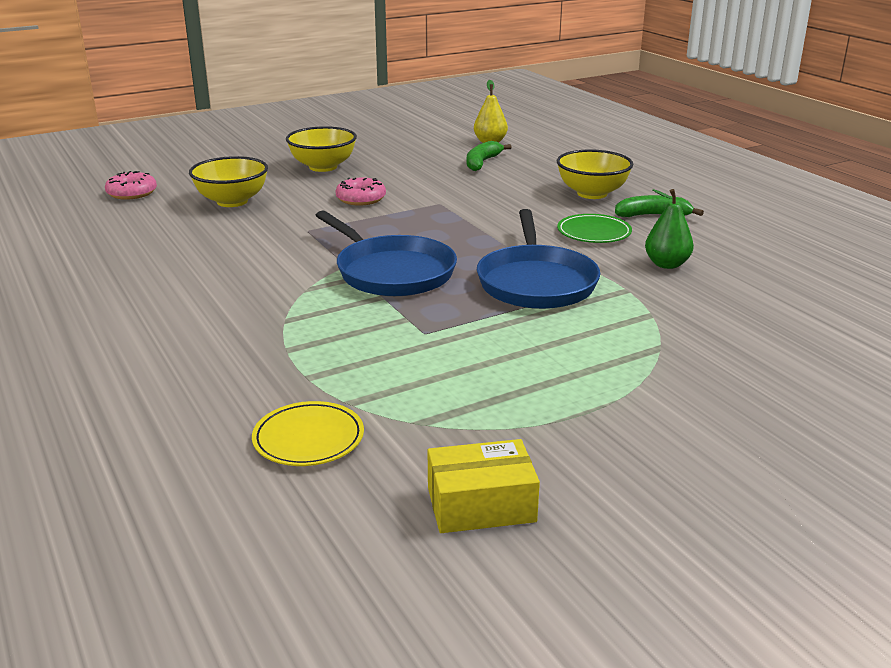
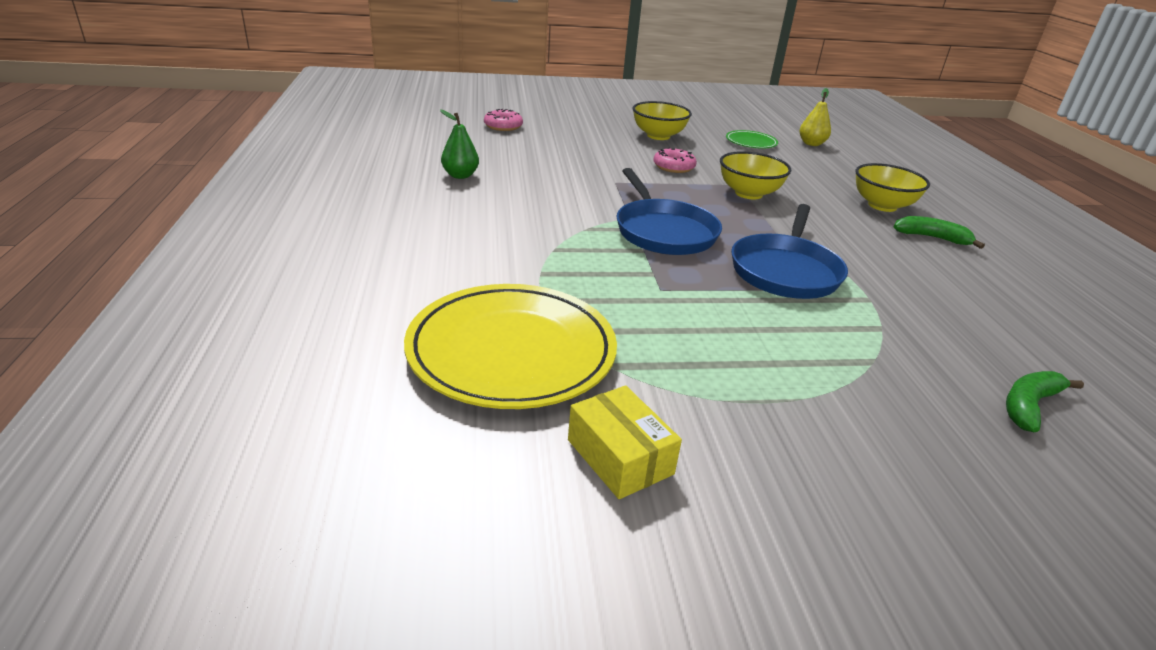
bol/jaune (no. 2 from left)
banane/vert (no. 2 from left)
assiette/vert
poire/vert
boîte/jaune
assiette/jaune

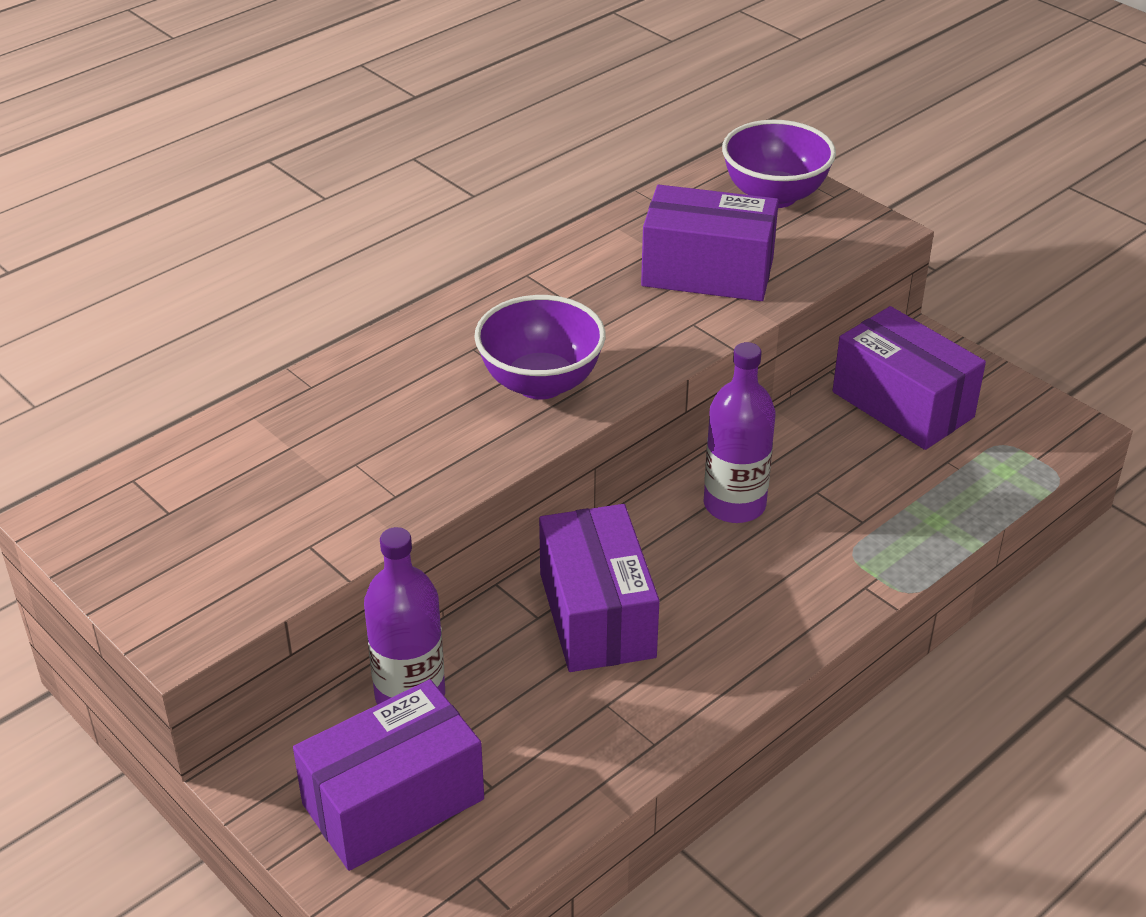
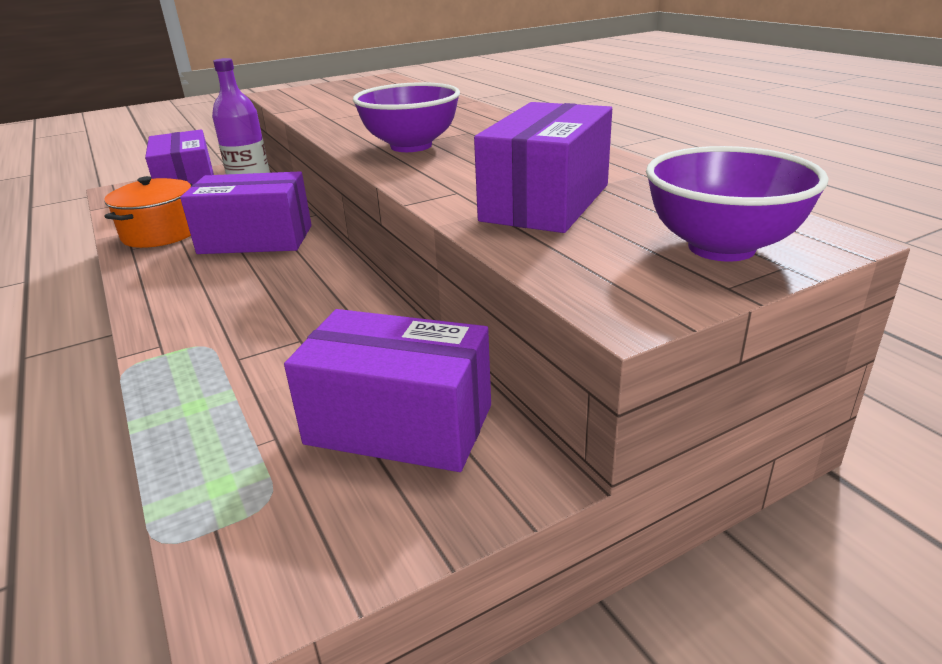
bouteille/violet (no. 2 from left in the first image)
marmite/orange
boîte/violet (no. 3 from left)

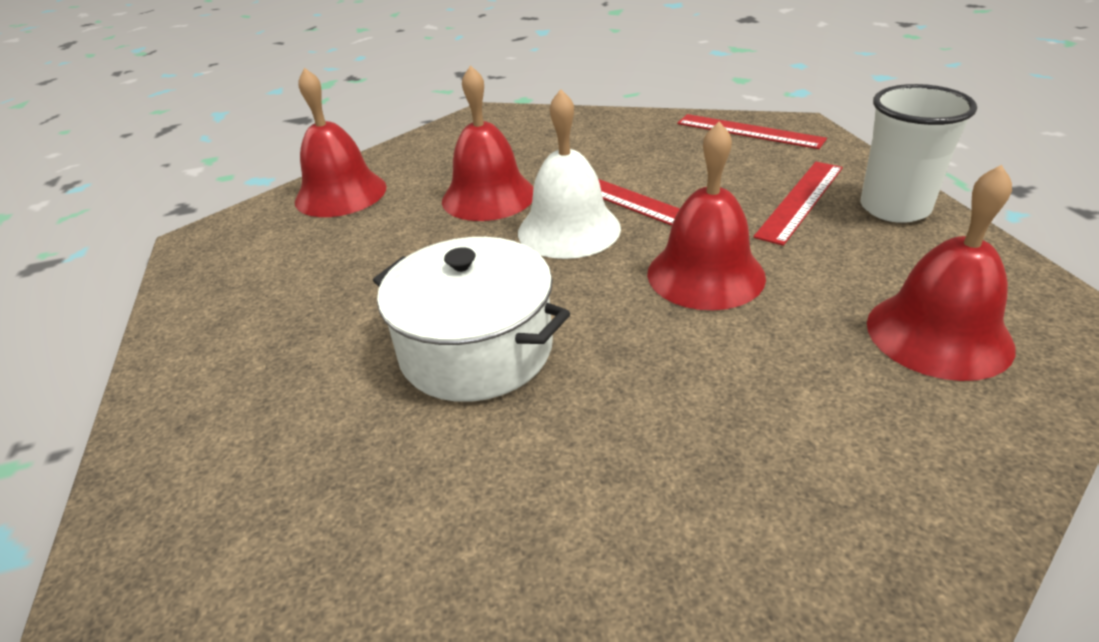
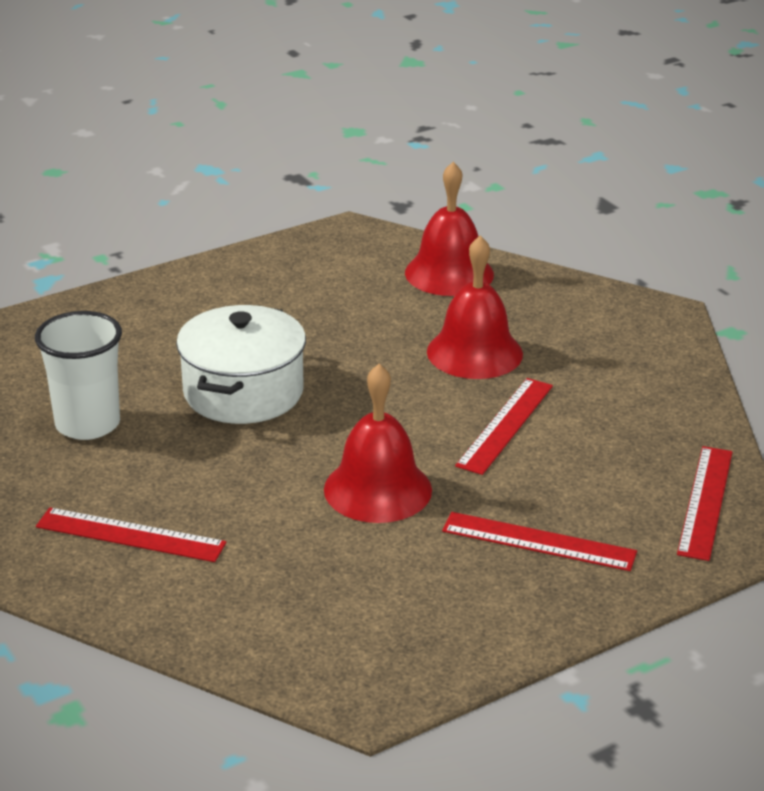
cloche/blanc
cloche/rouge (no. 4 from left in the first image)
règle/rouge (no. 1 from left)
gobelet/blanc

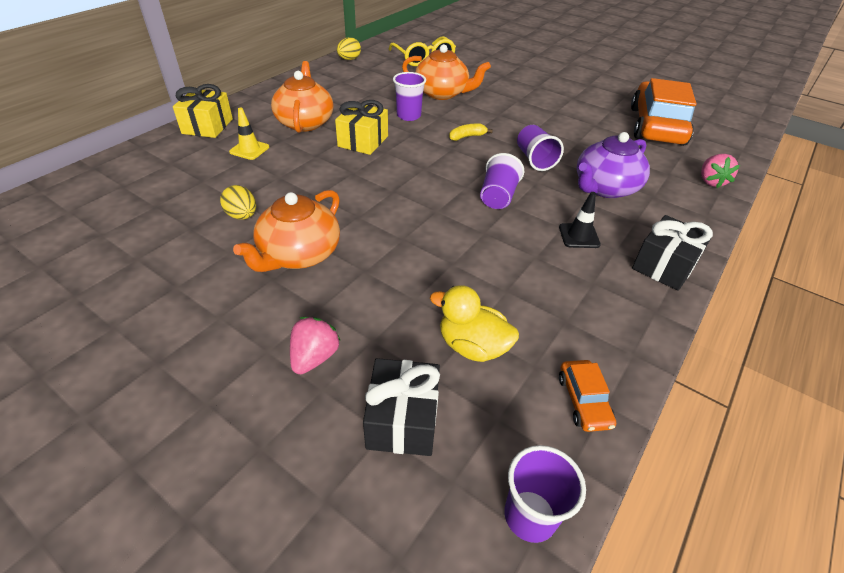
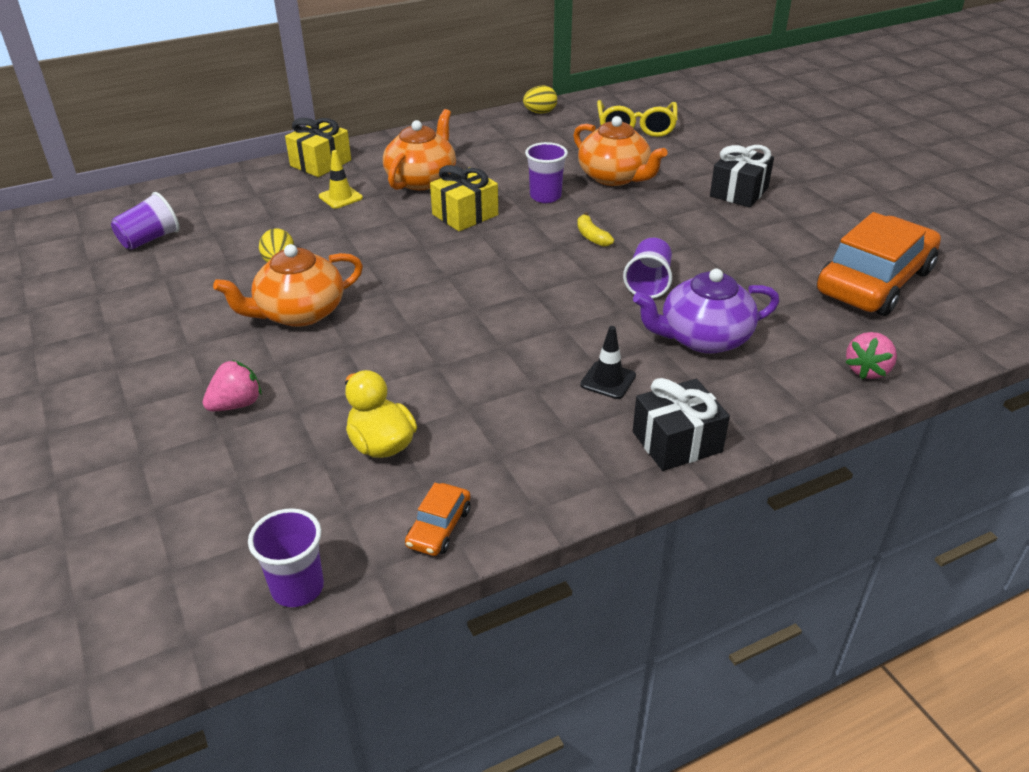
cadeau/noir (no. 2 from left)
gobelet/violet (no. 1 from left)
banane/jaune

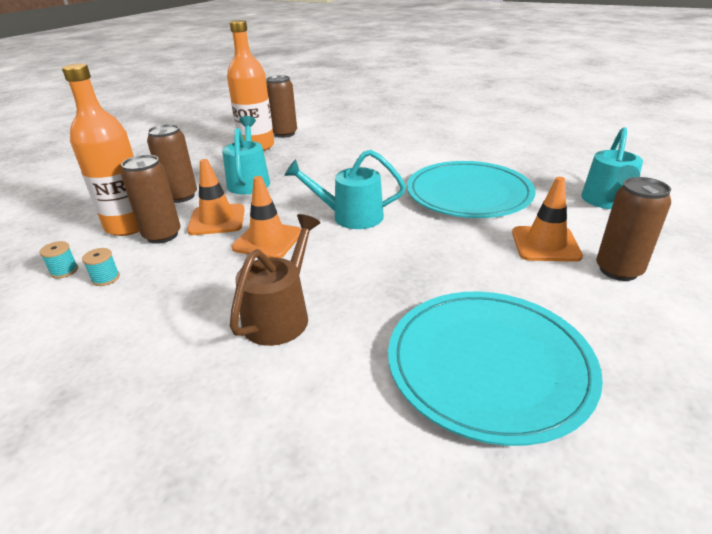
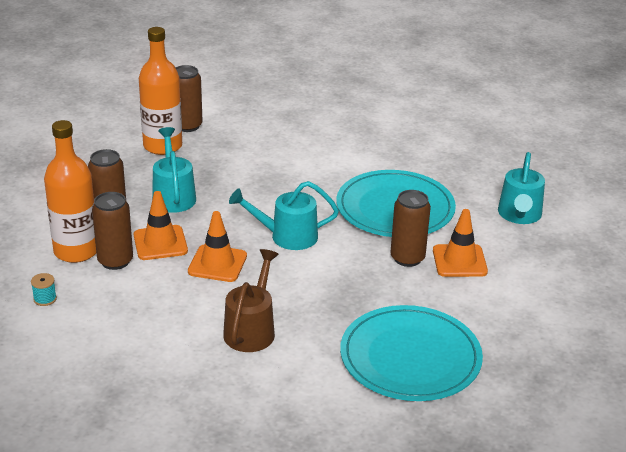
bobine/turquoise (no. 2 from left in the first image)
canette/marron (no. 4 from left)

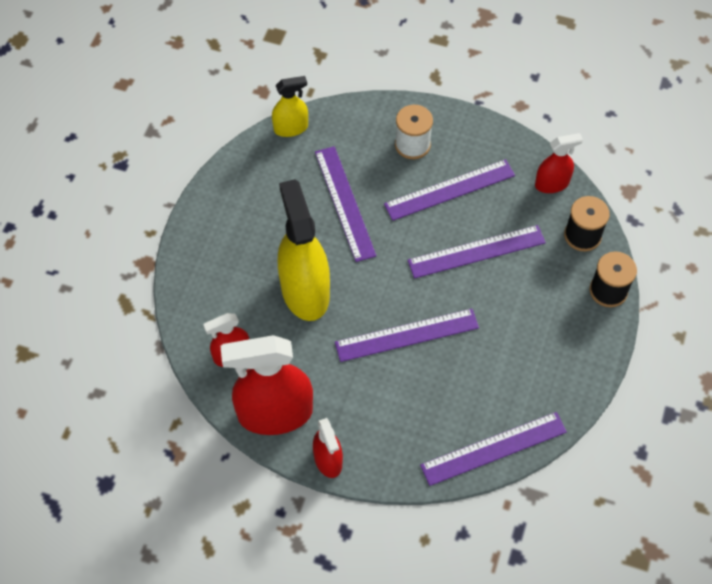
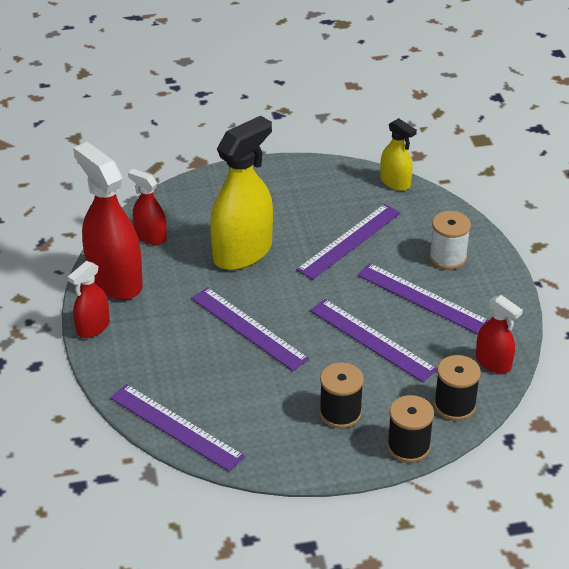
bobine/noir (no. 1 from left)

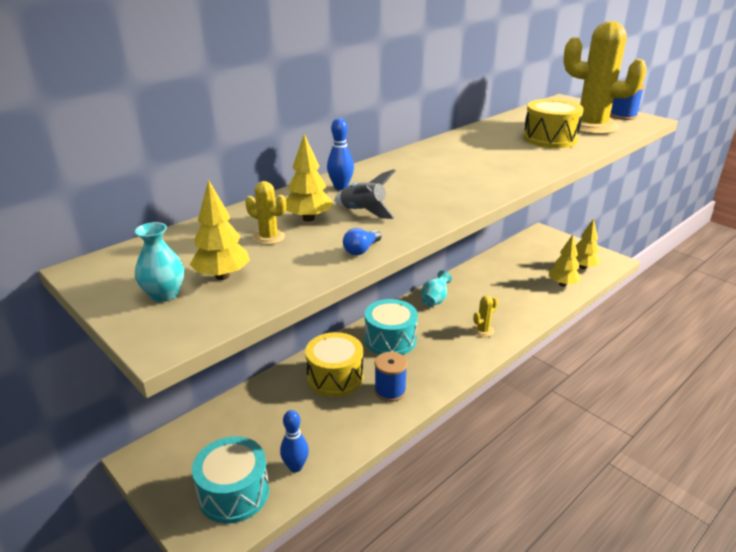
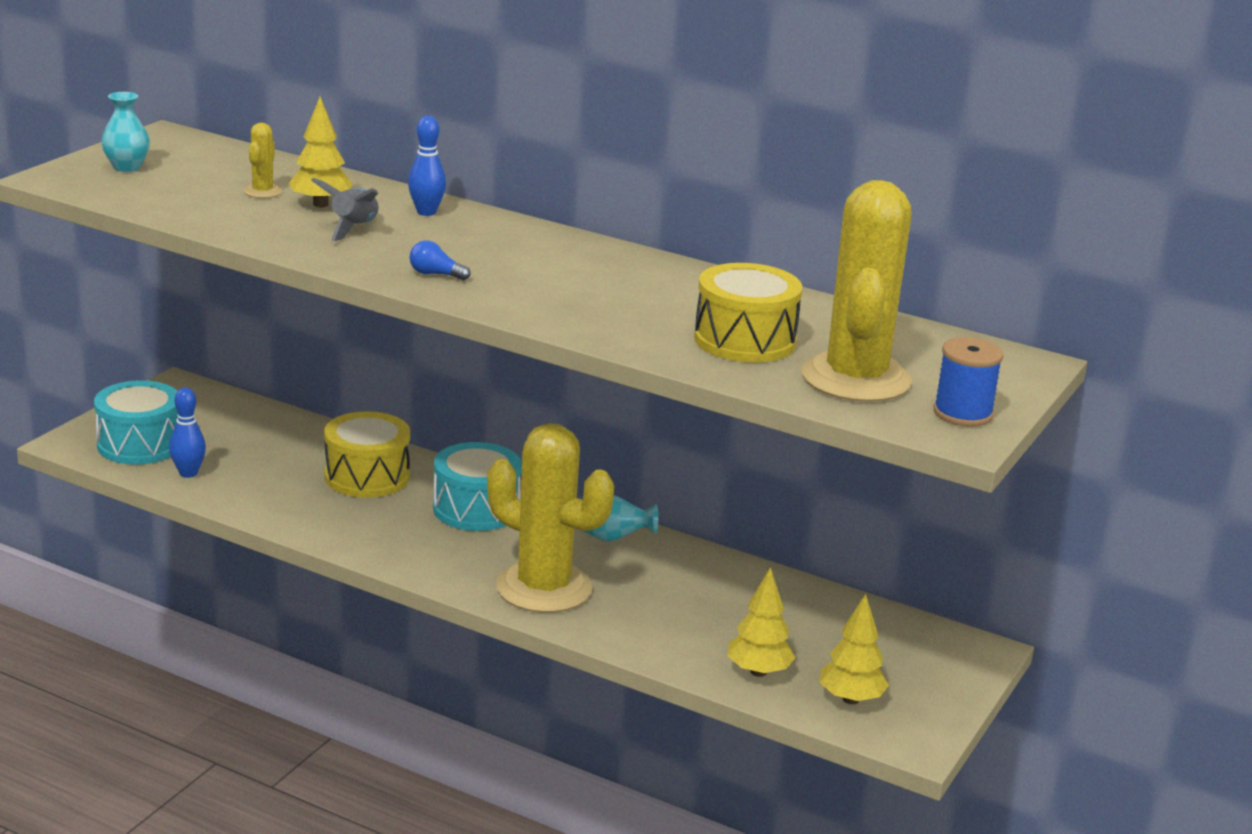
arbre/jaune (no. 1 from left in the first image)
bobine/bleu (no. 1 from left in the first image)
ampoule/bleu
cactus/jaune (no. 2 from left)

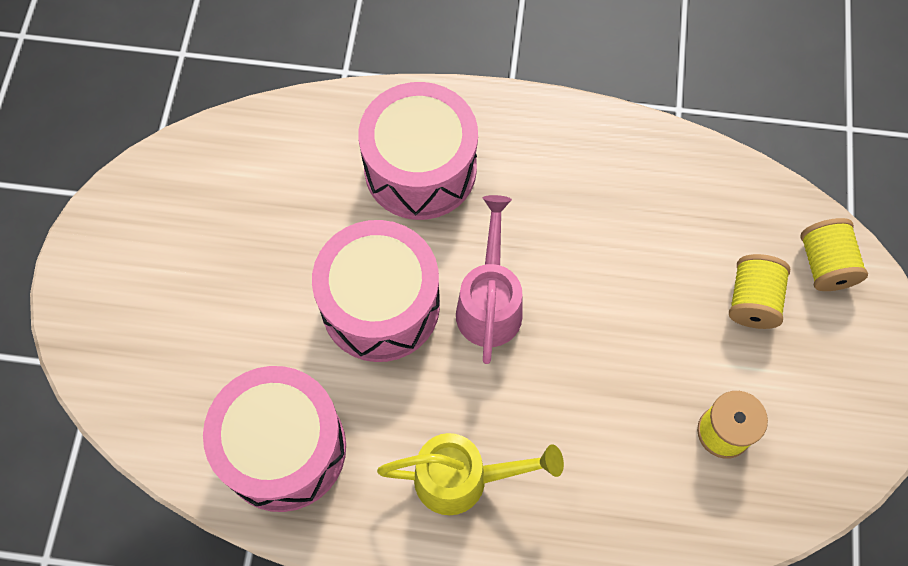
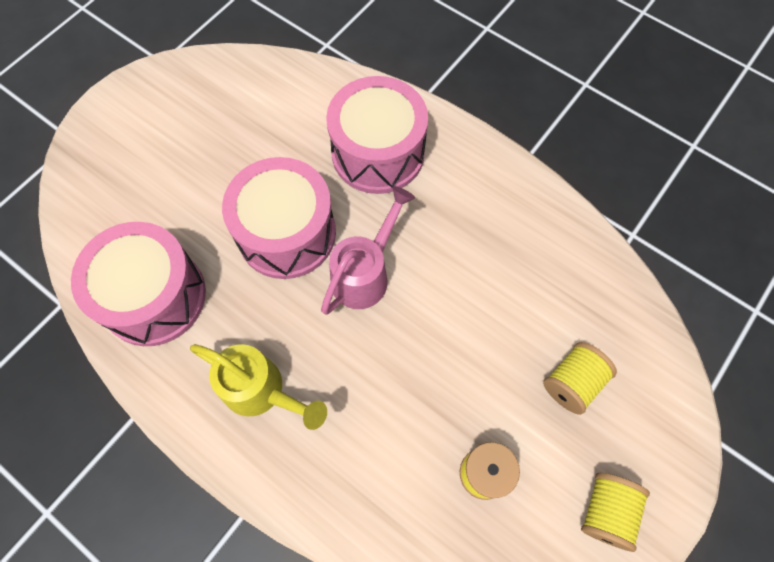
bobine/jaune (no. 3 from left)

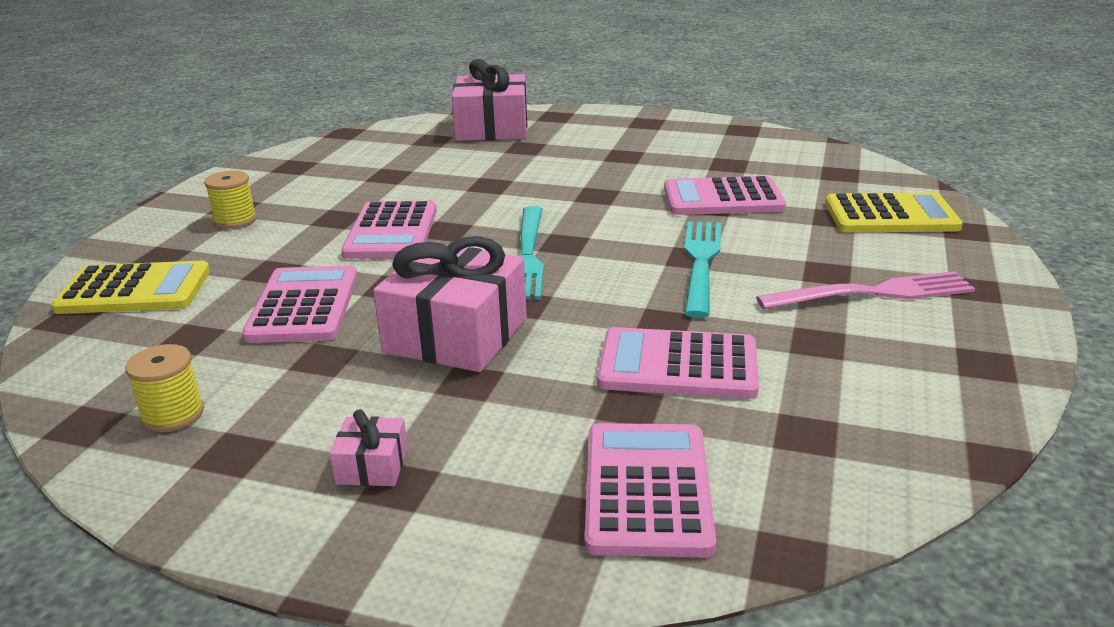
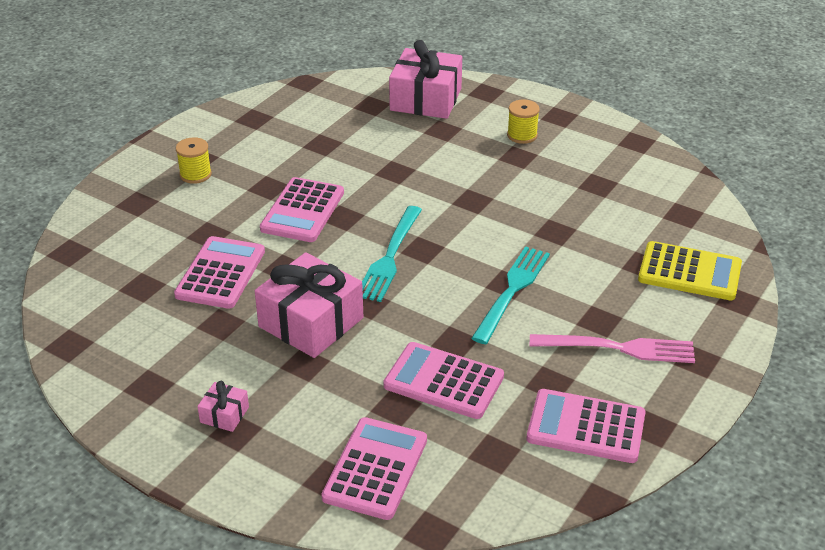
calculatrice/jaune (no. 1 from left in the first image)
bobine/jaune (no. 2 from left)
calculatrice/rose (no. 5 from left)

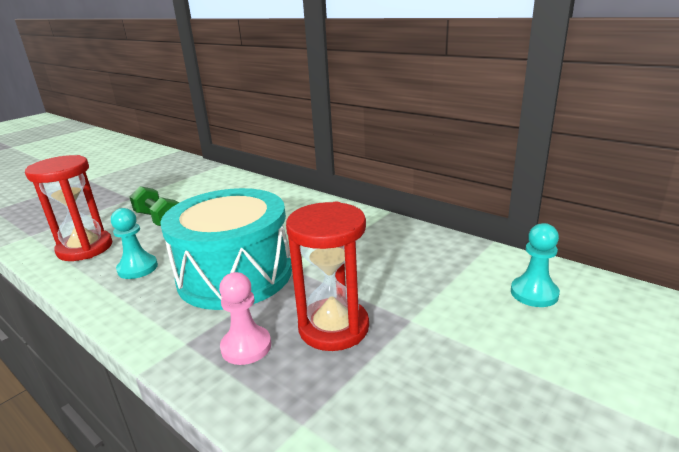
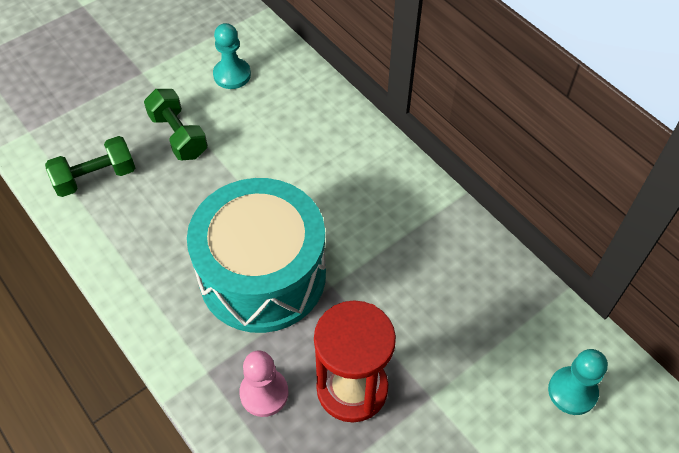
pion/turquoise (no. 1 from left)
haltère/vert (no. 1 from left)

